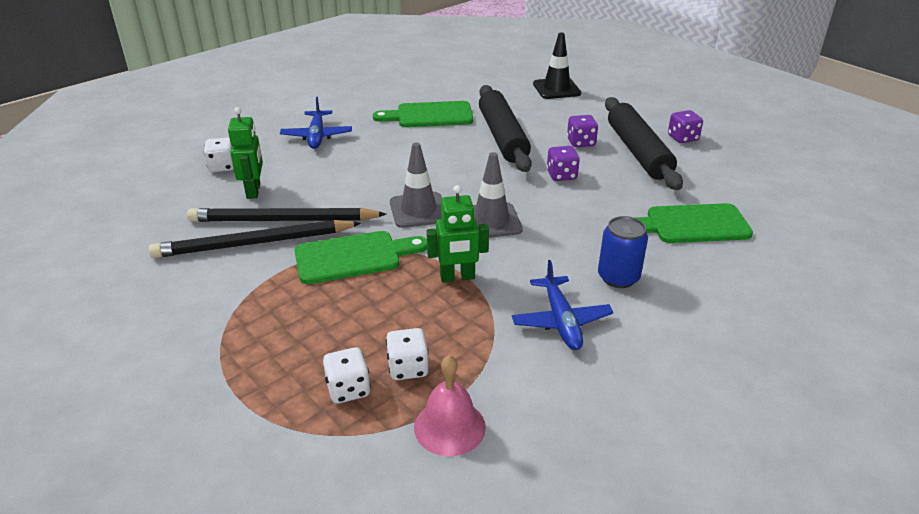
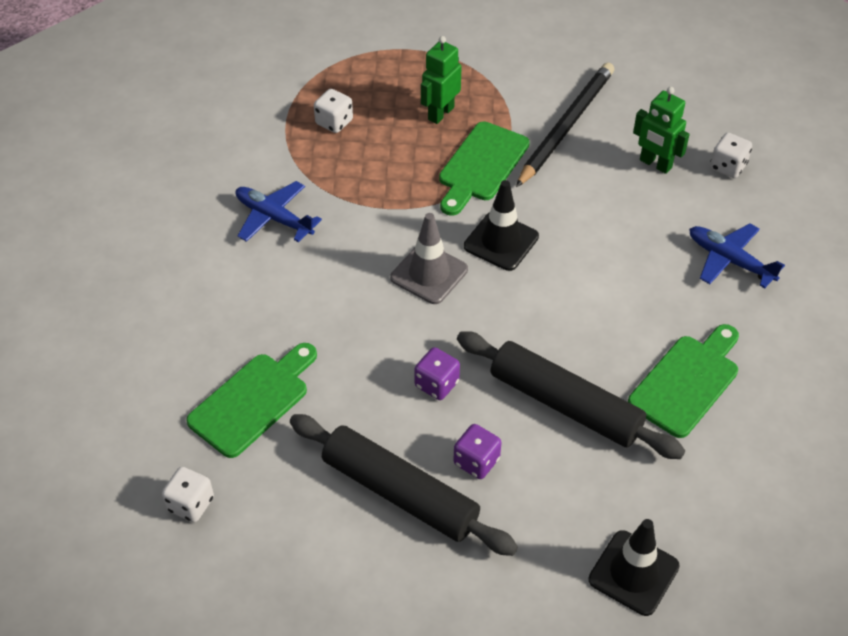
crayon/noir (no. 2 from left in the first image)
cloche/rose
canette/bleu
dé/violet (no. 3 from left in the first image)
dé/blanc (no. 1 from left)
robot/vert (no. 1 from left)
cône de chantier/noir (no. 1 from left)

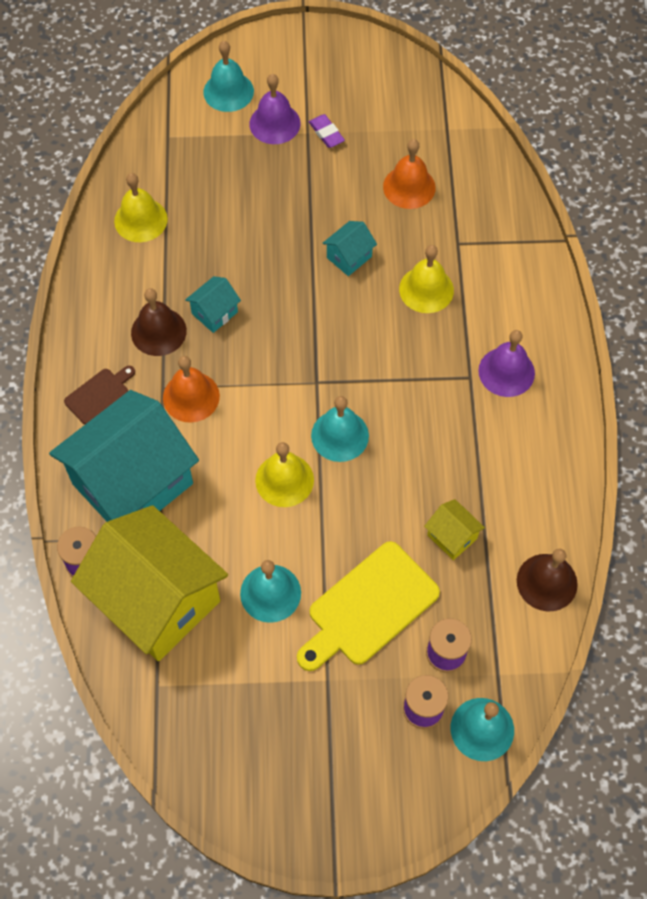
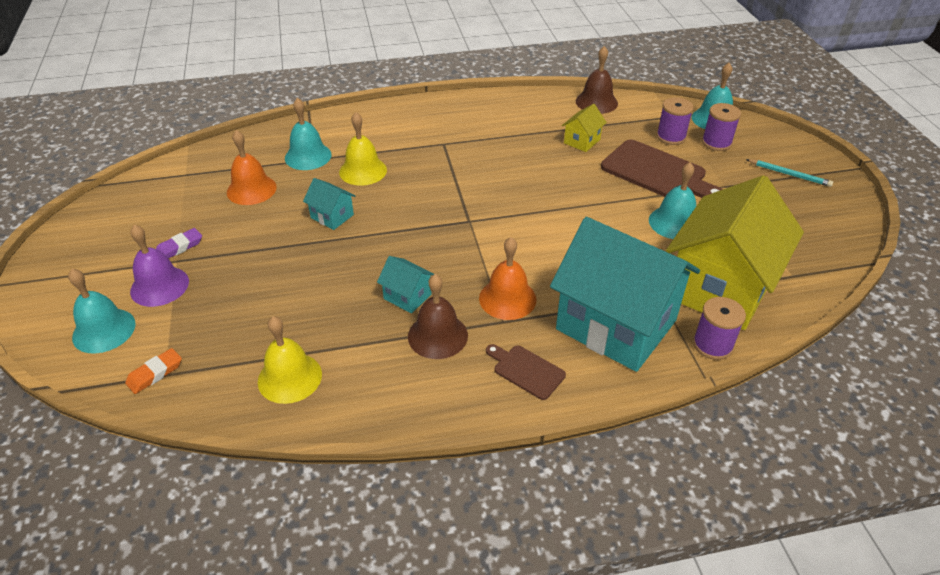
cloche/jaune (no. 2 from left in the first image)
cloche/violet (no. 2 from left in the first image)
gomme/orange
crayon/turquoise
cloche/turquoise (no. 2 from left)
planche à découper/marron (no. 2 from left)

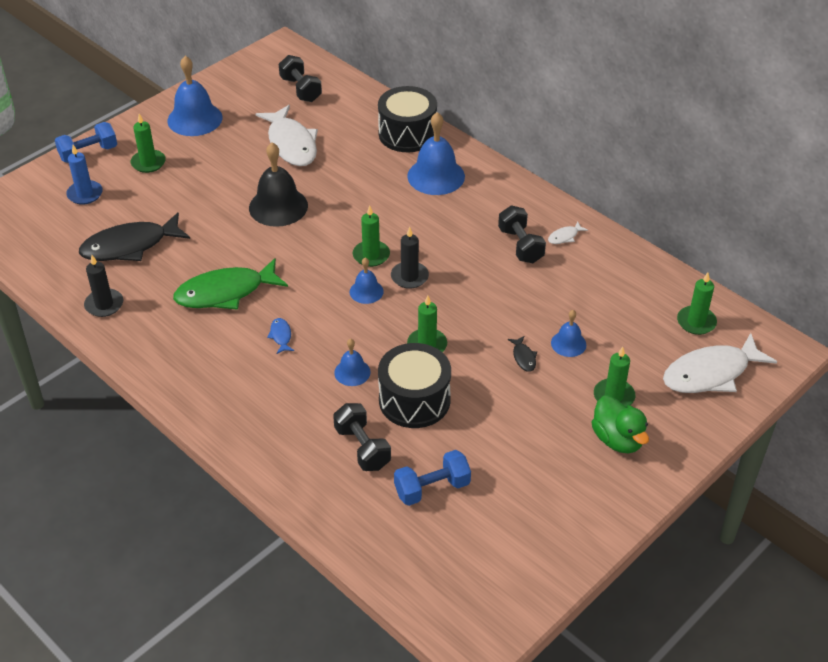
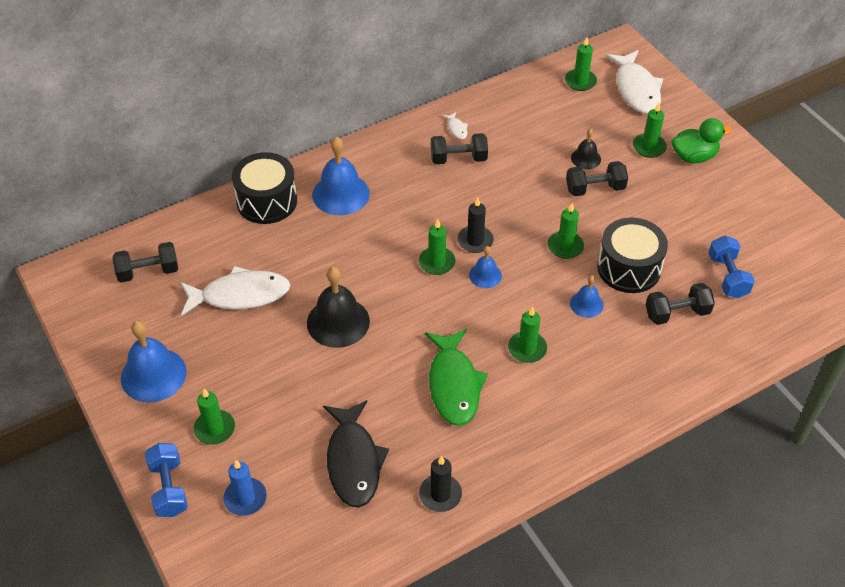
bougie/vert (no. 3 from left)
haltère/noir (no. 3 from left)
cloche/noir (no. 2 from left)

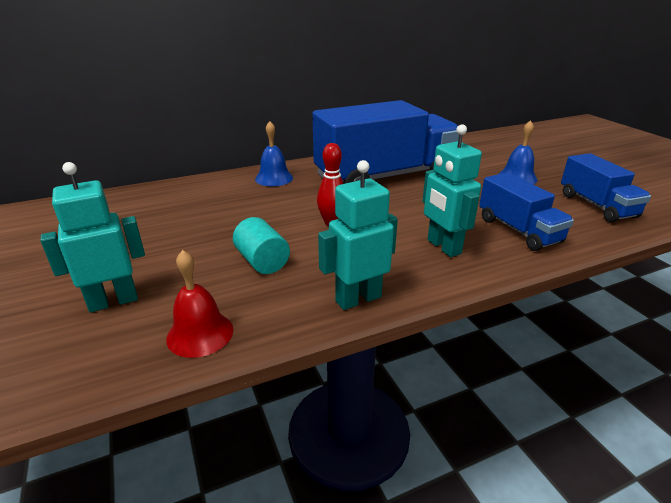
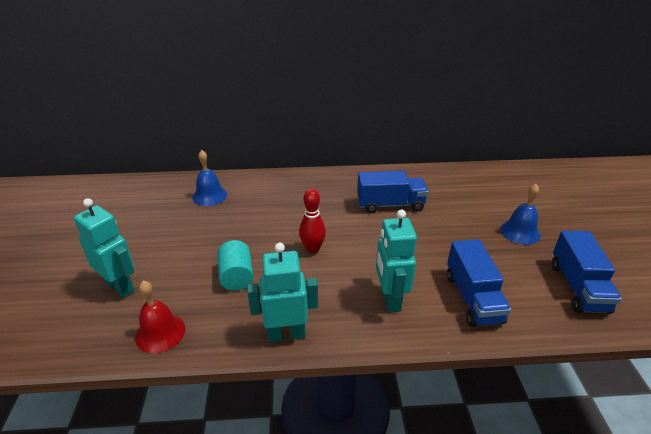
cloche/bleu (no. 1 from left)
robot/turquoise (no. 1 from left)
camion/bleu (no. 1 from left)

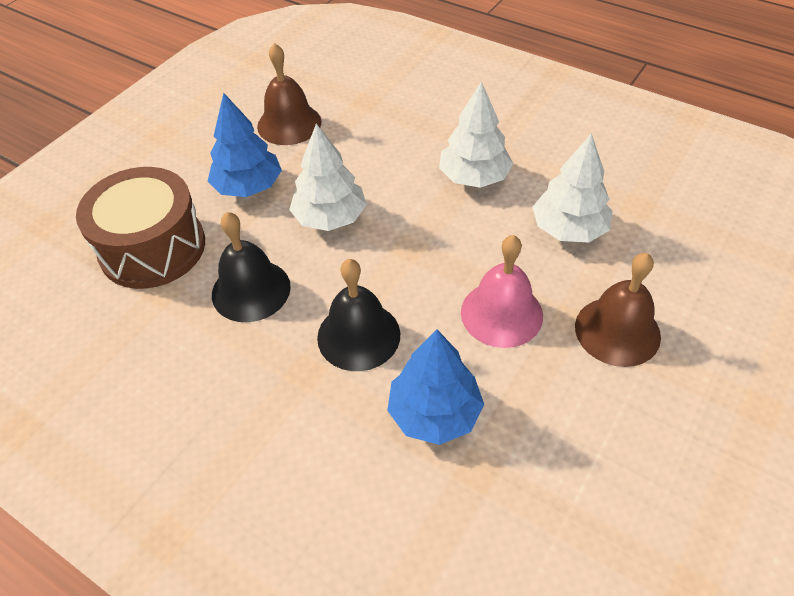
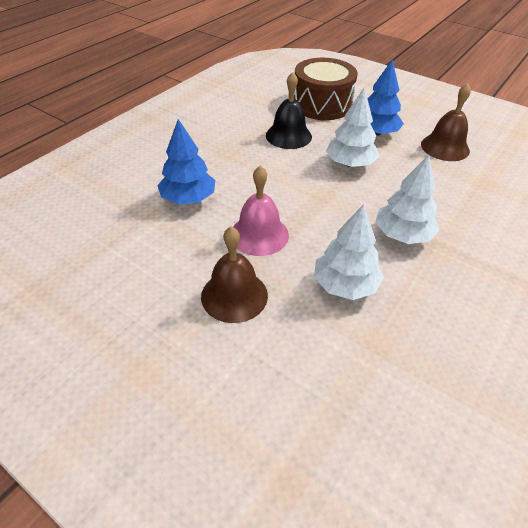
cloche/noir (no. 2 from left in the first image)

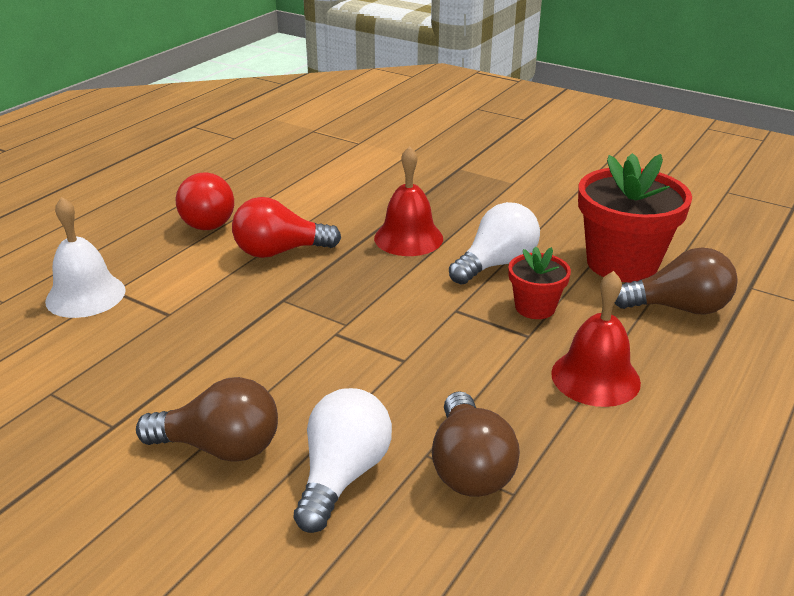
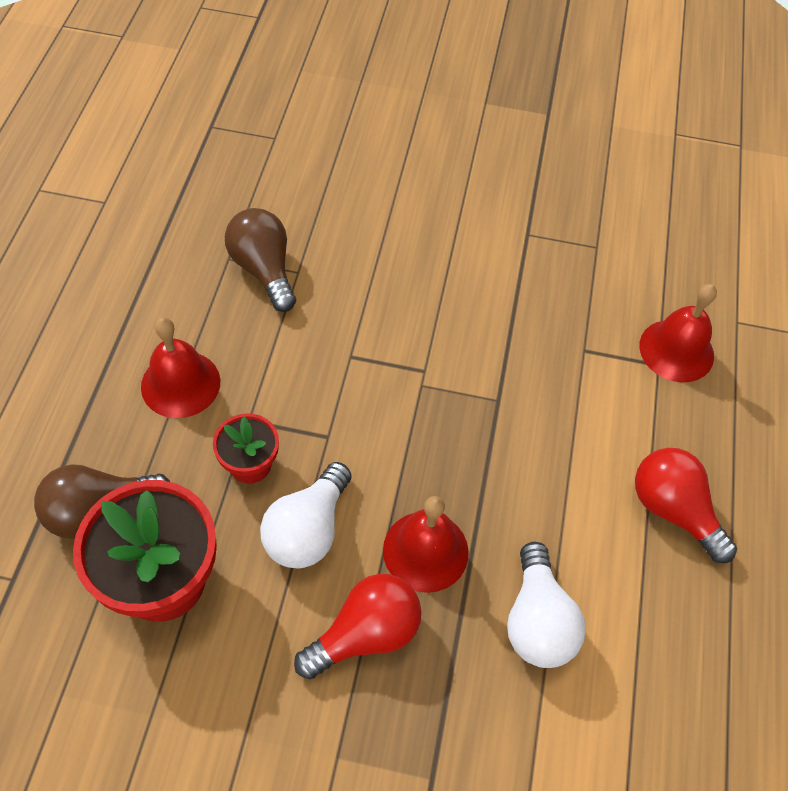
ampoule/marron (no. 1 from left in the first image)
ampoule/rouge (no. 1 from left)
ampoule/blanc (no. 2 from left)
cloche/rouge (no. 3 from left)

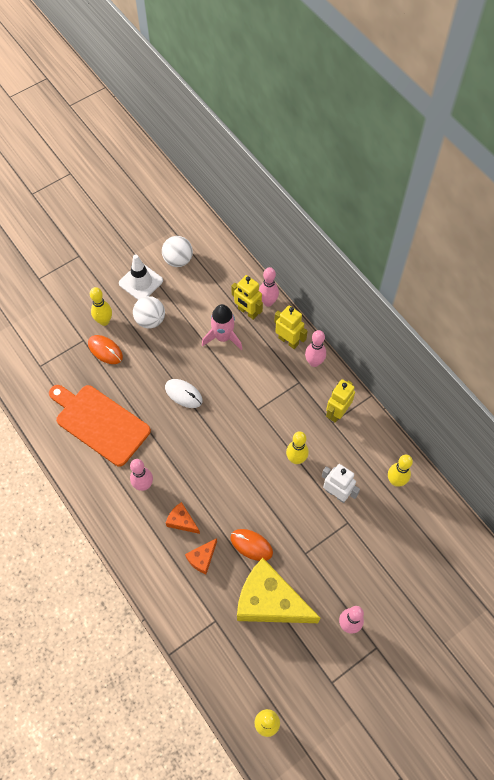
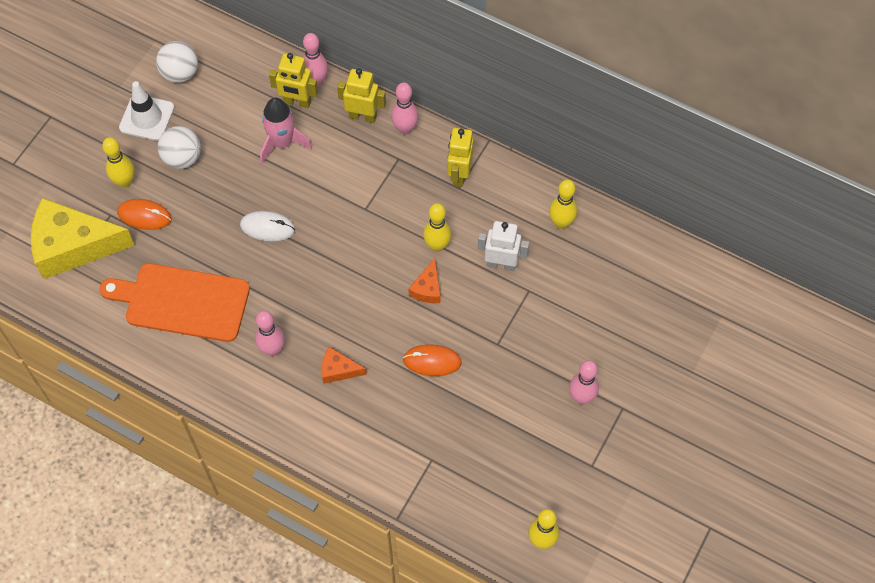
fromage/orange (no. 2 from left)
fromage/jaune

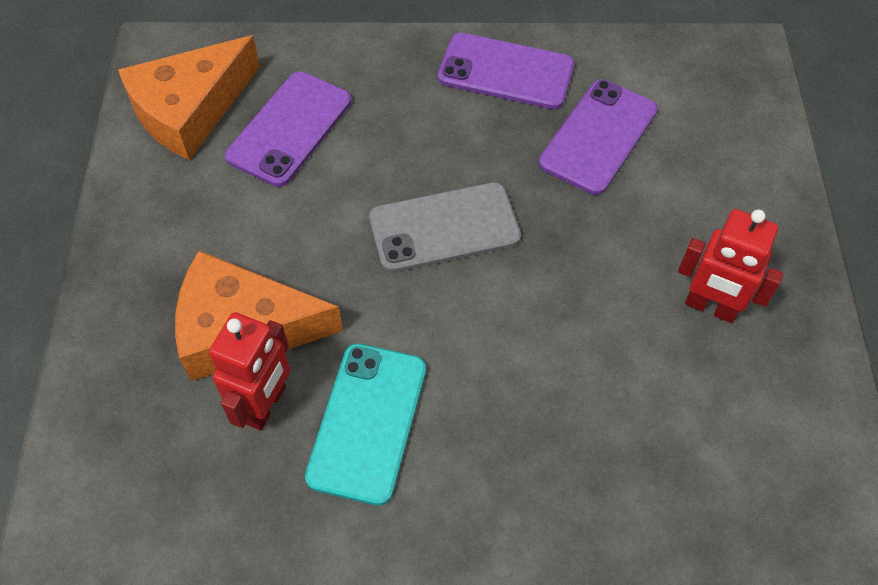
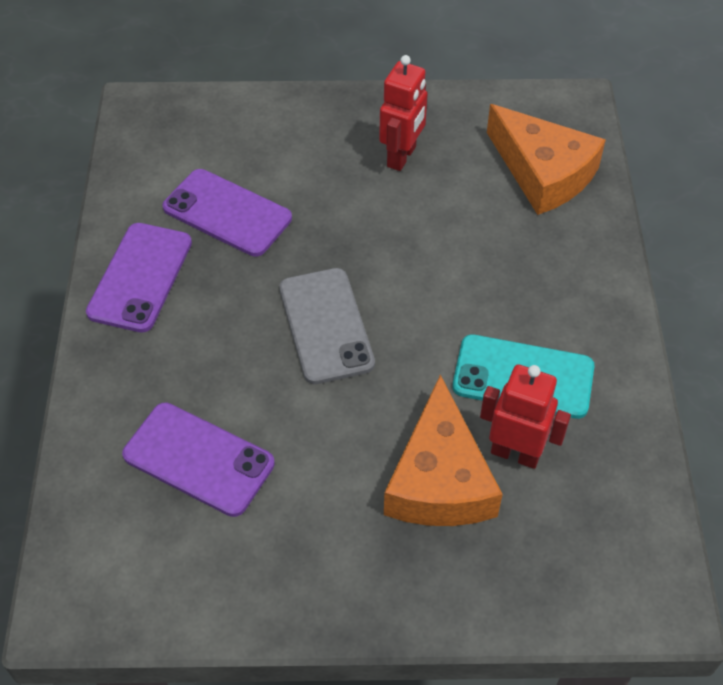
fromage/orange (no. 2 from left)

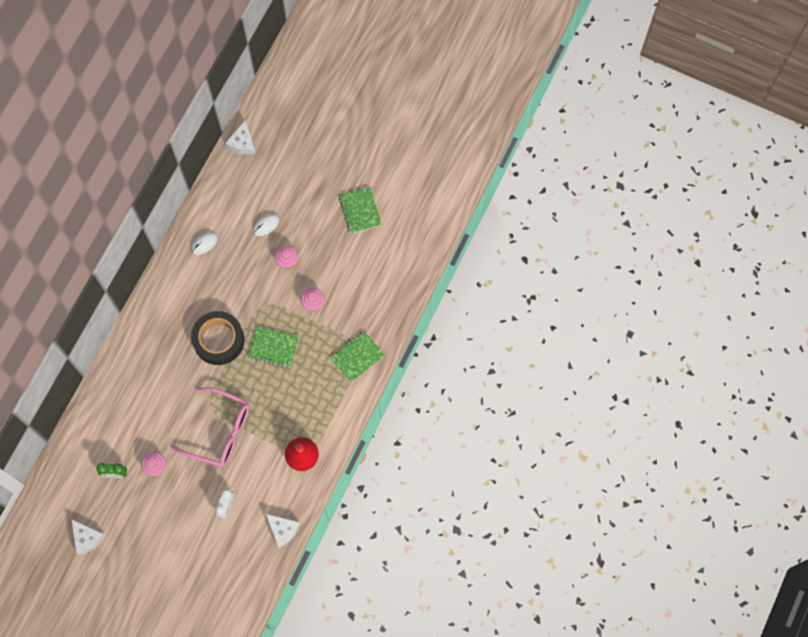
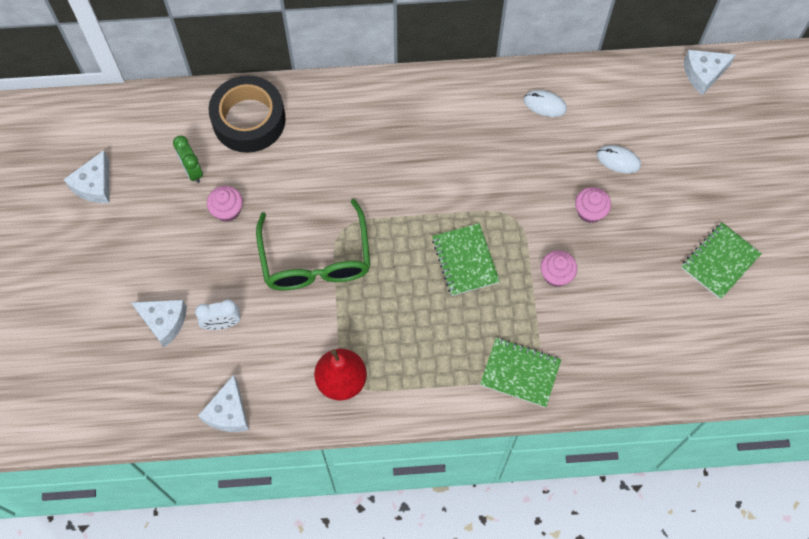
fromage/blanc (no. 2 from left)
ruban adhésif/noir
lunettes/vert

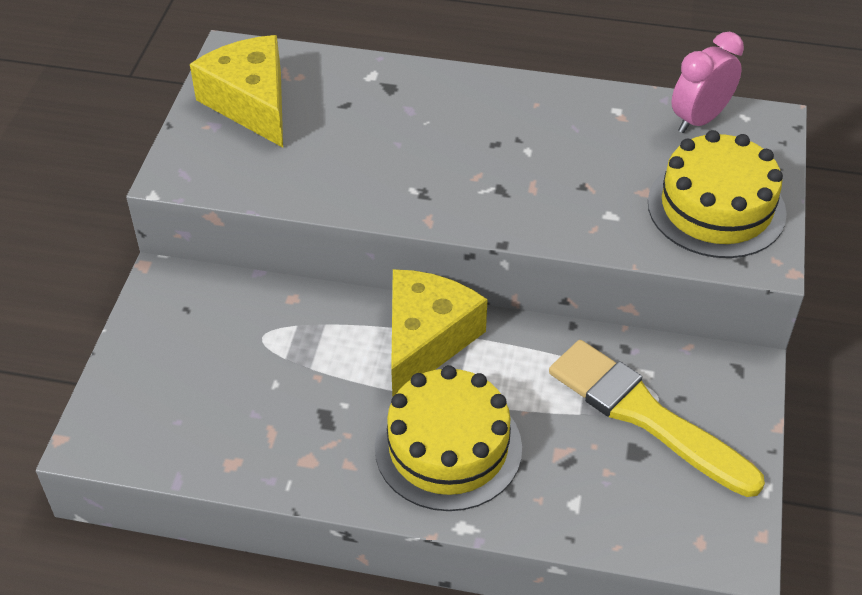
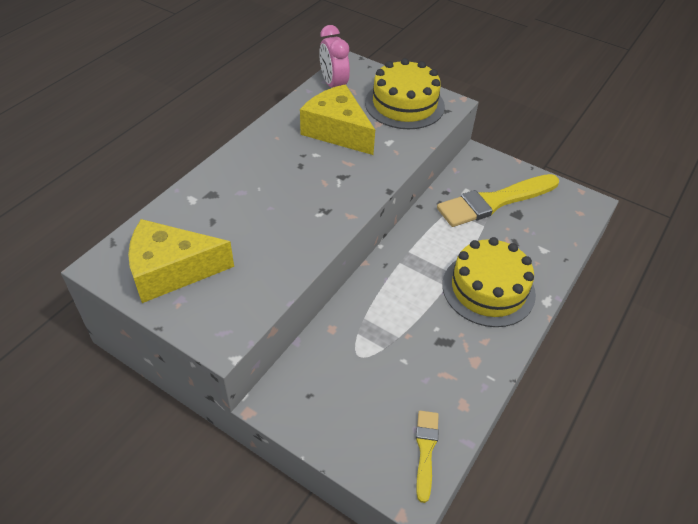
pinceau/jaune (no. 1 from left)
fromage/jaune (no. 2 from left)

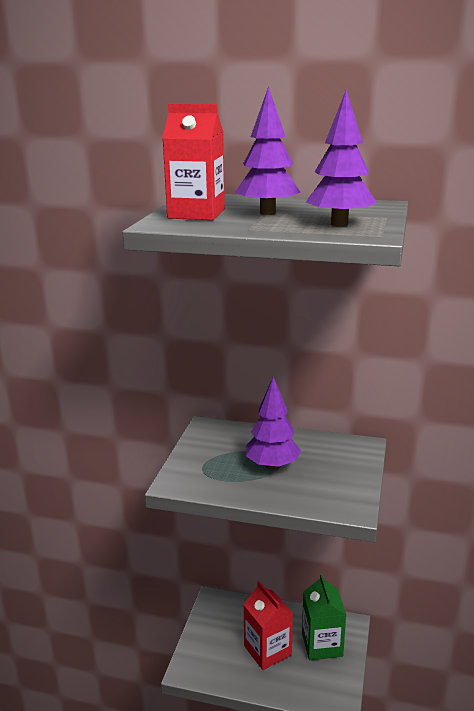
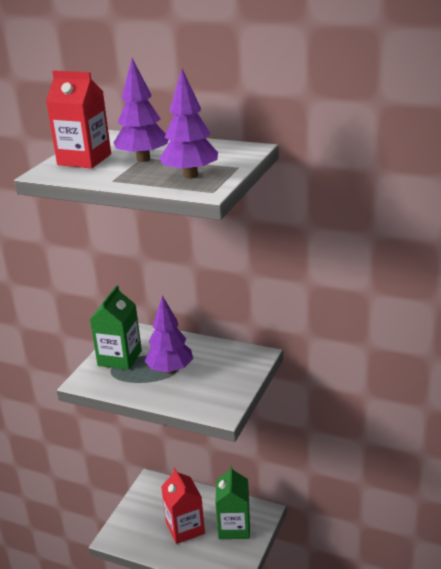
brique de lait/vert (no. 1 from left)

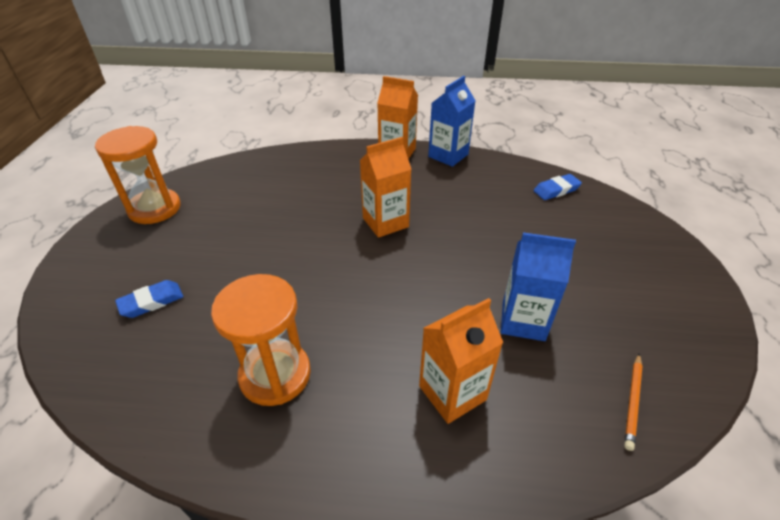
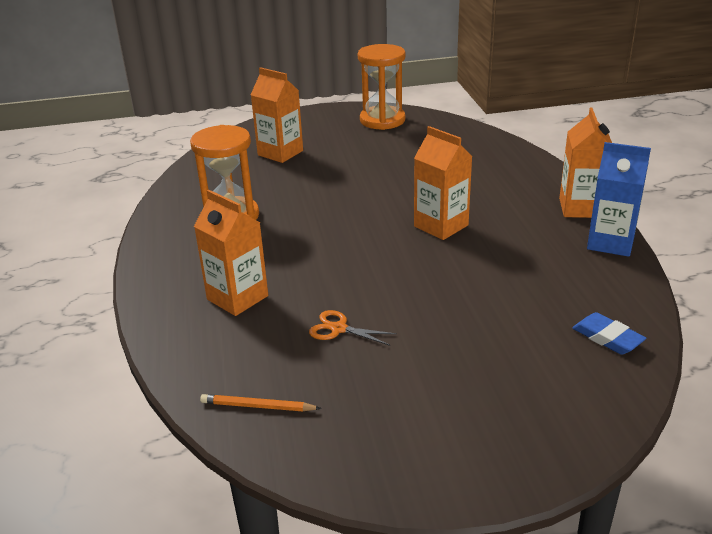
brique de lait/orange (no. 2 from left)
ciseaux/orange

